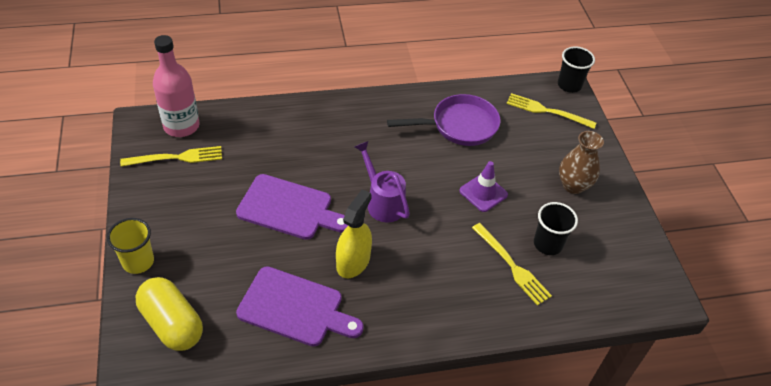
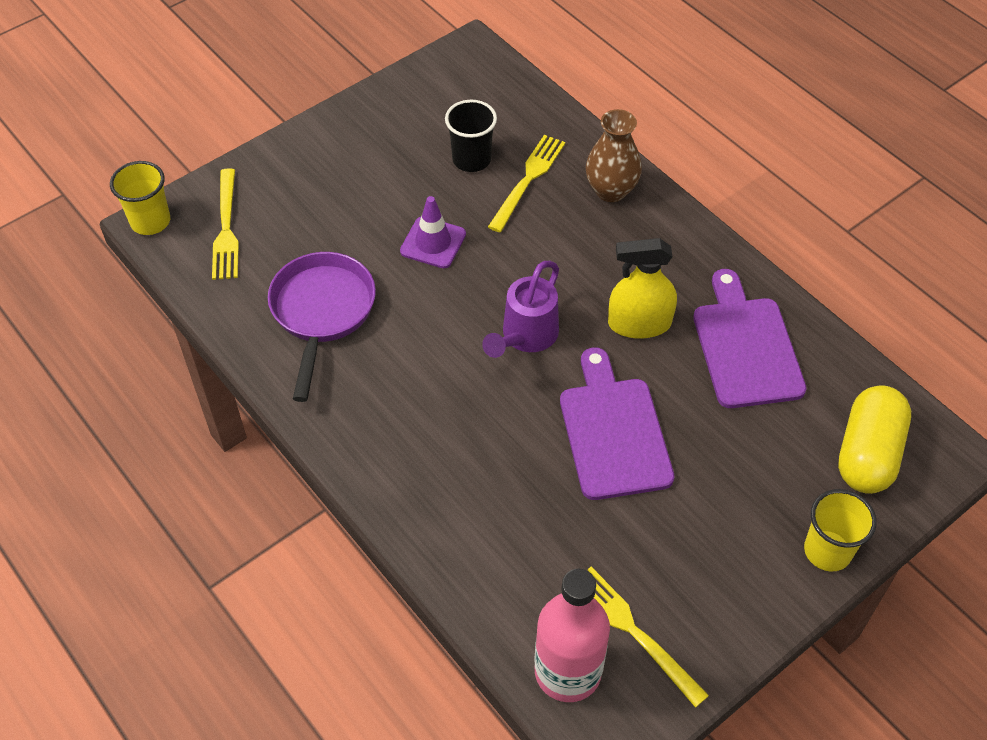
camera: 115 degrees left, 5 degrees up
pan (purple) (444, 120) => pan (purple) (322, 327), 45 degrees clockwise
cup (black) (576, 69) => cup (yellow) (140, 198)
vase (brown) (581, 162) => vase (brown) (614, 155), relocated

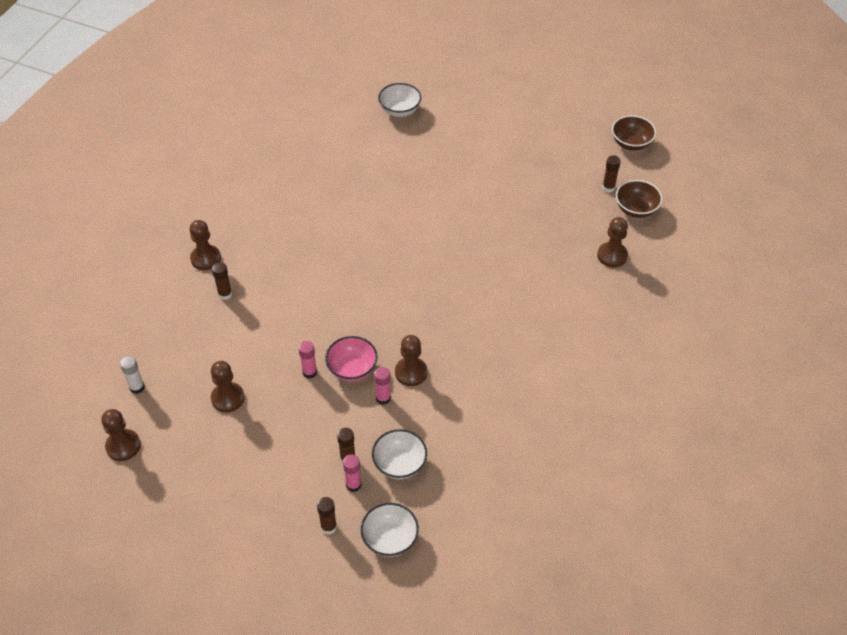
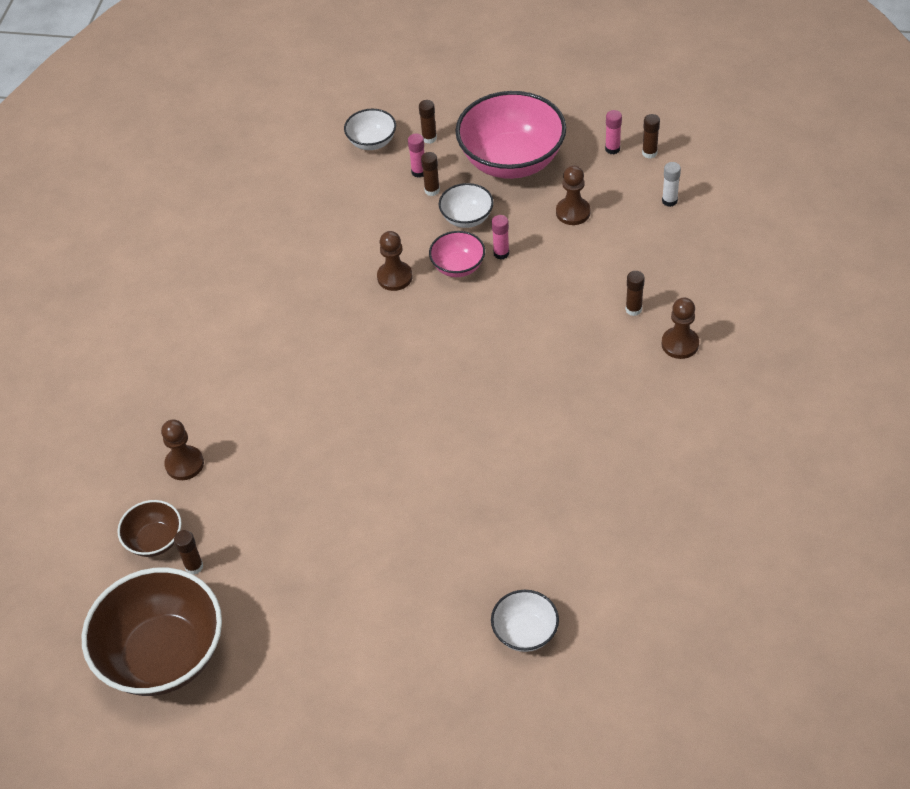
camera: 170 degrees right, 0 degrees up
pawn (brown) (121, 435) => glue stick (brown) (651, 136)
bowl (white) (399, 454) => bowl (white) (466, 205), relocated
glue stick (pink) (382, 386) => glue stick (pink) (613, 132), relocated
bowl (brown) (634, 133) => bowl (brown) (152, 632), x2.05
nothing => bowl (pink) (510, 135)

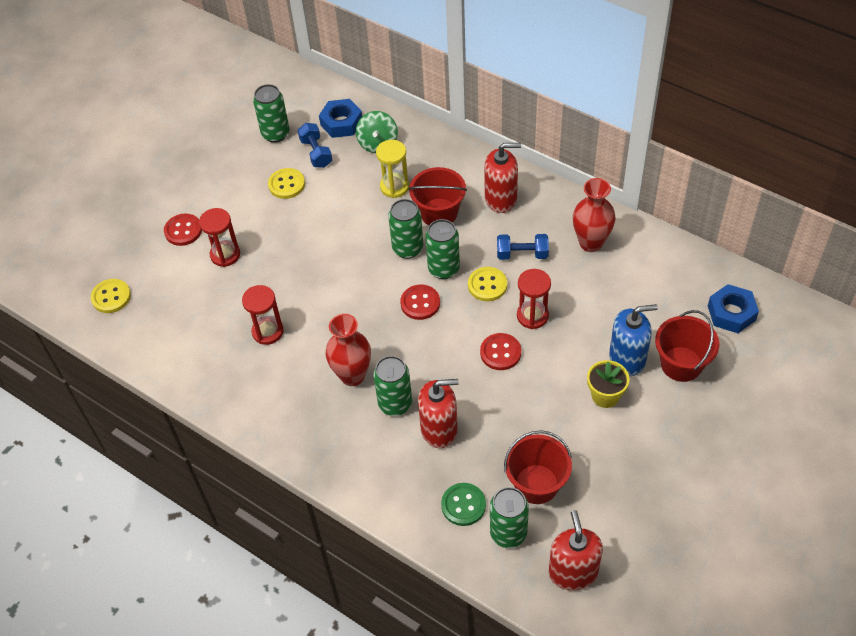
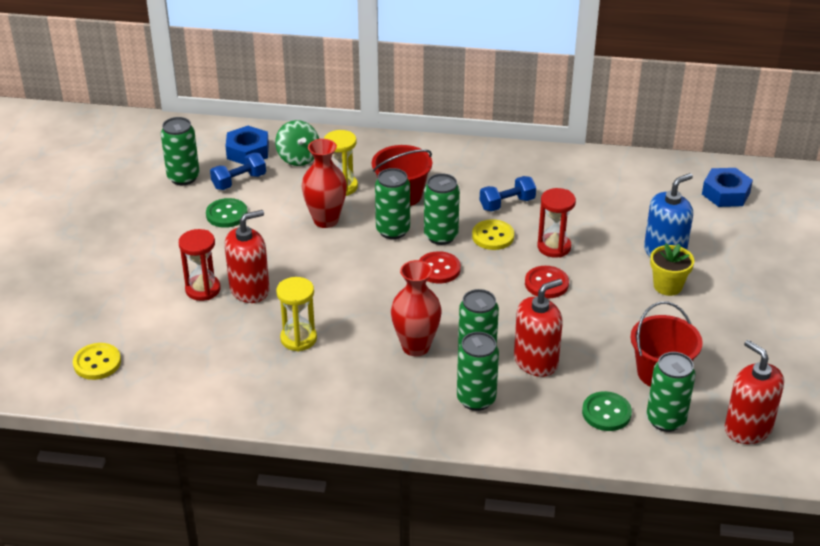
camera: 30 degrees left, 15 degrees down
button (red) (183, 230) => nothing
hourglass (red) (263, 315) => hourglass (yellow) (296, 314)
button (yellow) (286, 183) => button (green) (227, 213)
dumbbell (blue) (315, 145) => dumbbell (blue) (238, 171), 75 degrees counterclockwise
soap dispenser (red) (502, 178) => soap dispenser (red) (247, 256), relocated
vase (red) (594, 215) => vase (red) (324, 183), relocated
bucket (red) (687, 346) => nothing
nothing => can (green) (478, 371)

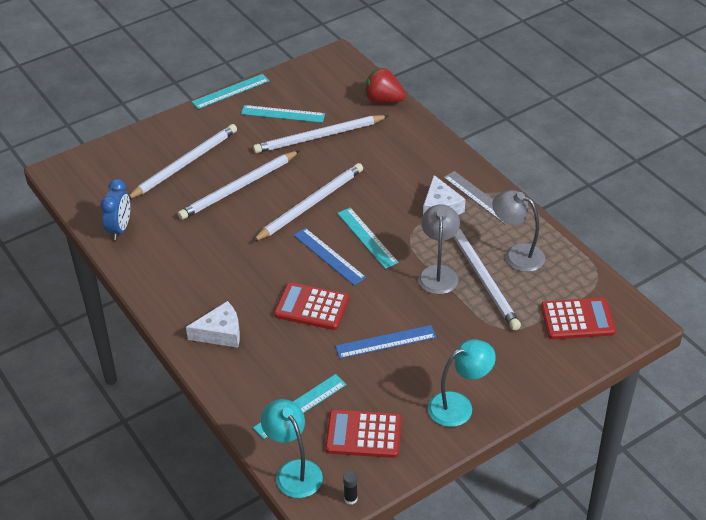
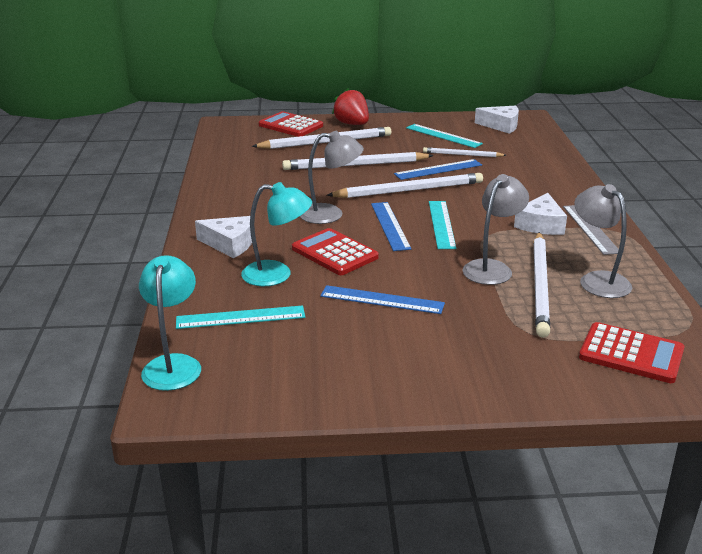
camera: 30 degrees right, 15 degrees down
clock (blue) (115, 209) => nothing
ruler (turquoise) (230, 91) => nothing
pencil (white) (320, 134) => pencil (white) (465, 152), x0.56
calculator (red) (363, 433) => calculator (red) (291, 124), relocated
glue stick (black) (350, 488) => nothing
strawberry (red) (385, 85) => strawberry (red) (350, 106), relocated
lamp (turquoise) (462, 383) => lamp (turquoise) (276, 234), relocated
nothing => lamp (grey) (332, 177)
nothing => ruler (blue) (438, 169)
nothing => cheese (white) (497, 120)

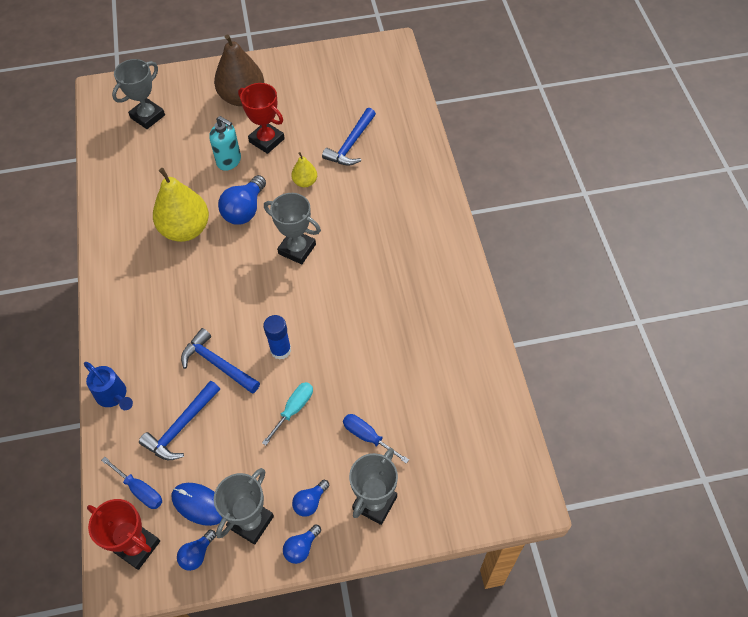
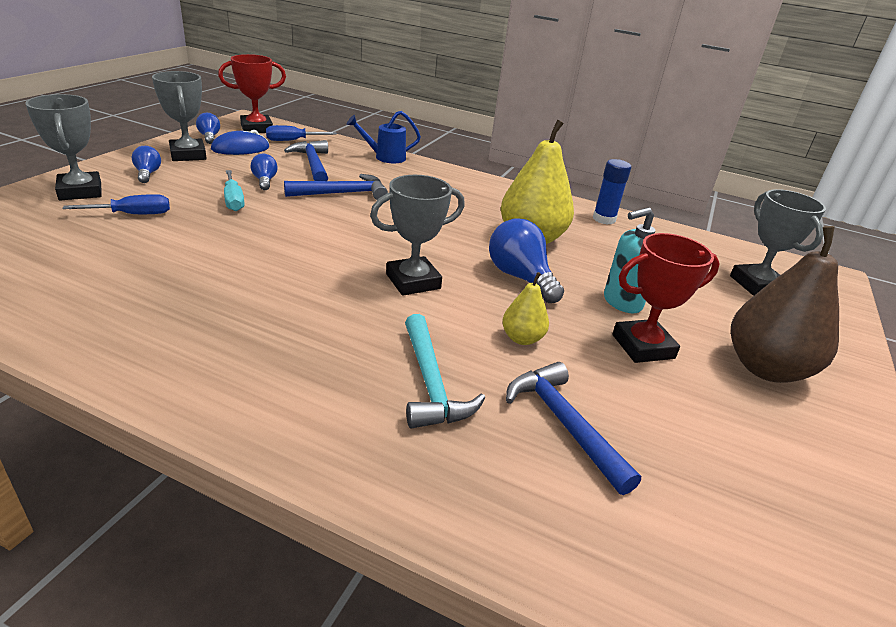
camera: 120 degrees right, 25 degrees down
glue stick (blue) (277, 337) => glue stick (blue) (612, 192), relocated
light bulb (blue) (302, 544) => light bulb (blue) (264, 172), relocated
nothing => hammer (turquoise) (445, 371)

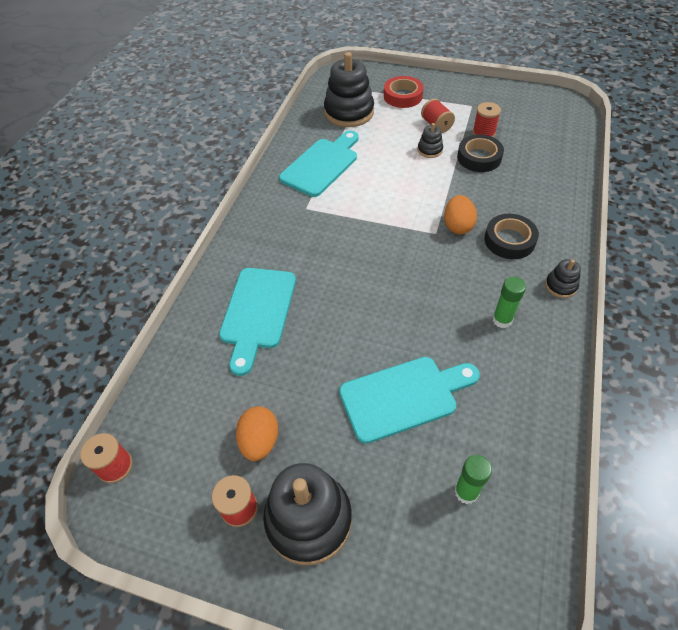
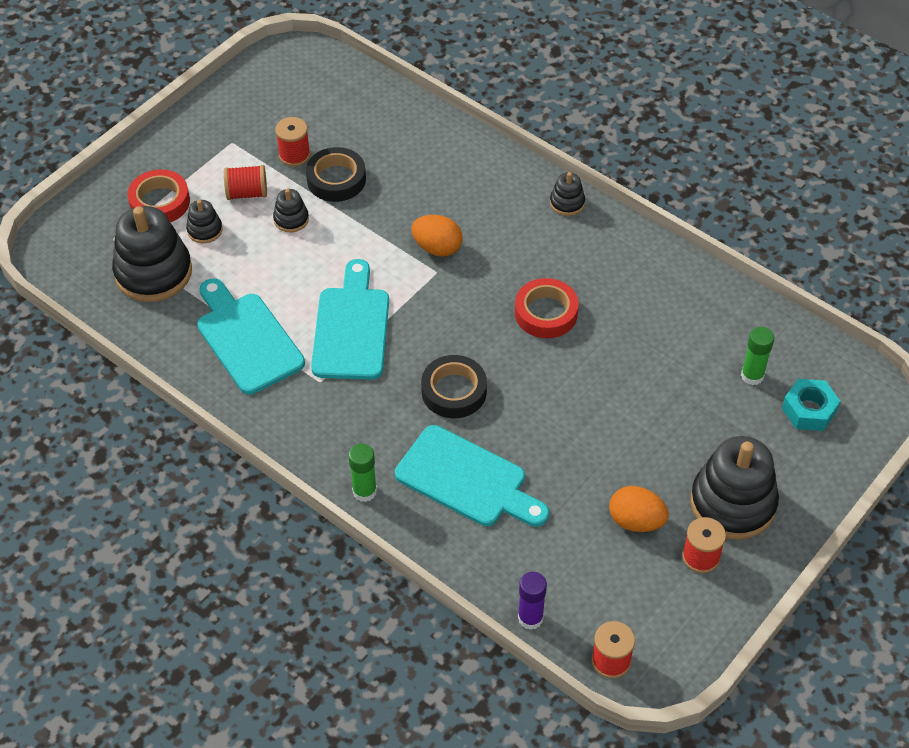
camera: 70 degrees left, 0 degrees up
cutting board (turquoise) (409, 400) => cutting board (turquoise) (350, 319), relocated
tape (black) (512, 236) => tape (black) (454, 386), relocated
glue stick (green) (509, 302) => glue stick (green) (362, 473), relocated
nothing => stacking toy (black) (204, 221)
nothing => tape (red) (547, 308)
nothing => glue stick (purple) (532, 601)
nothing => nut (turquoise) (811, 405)

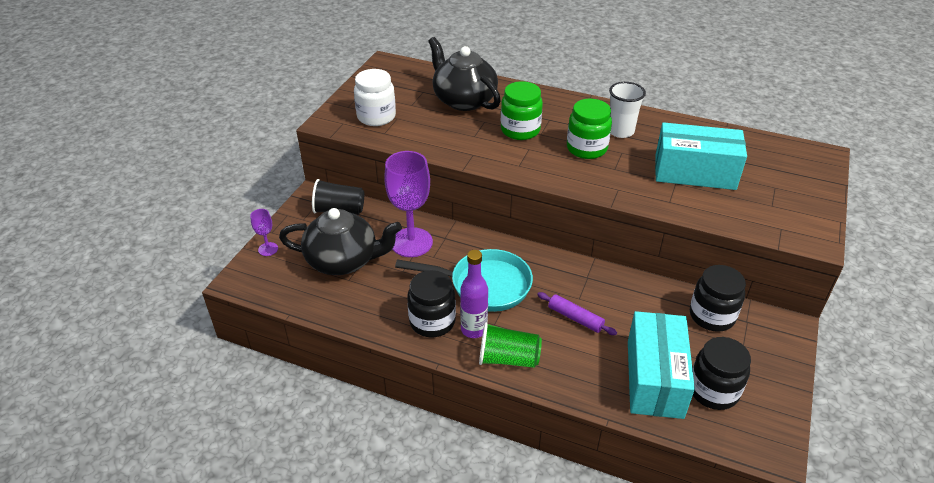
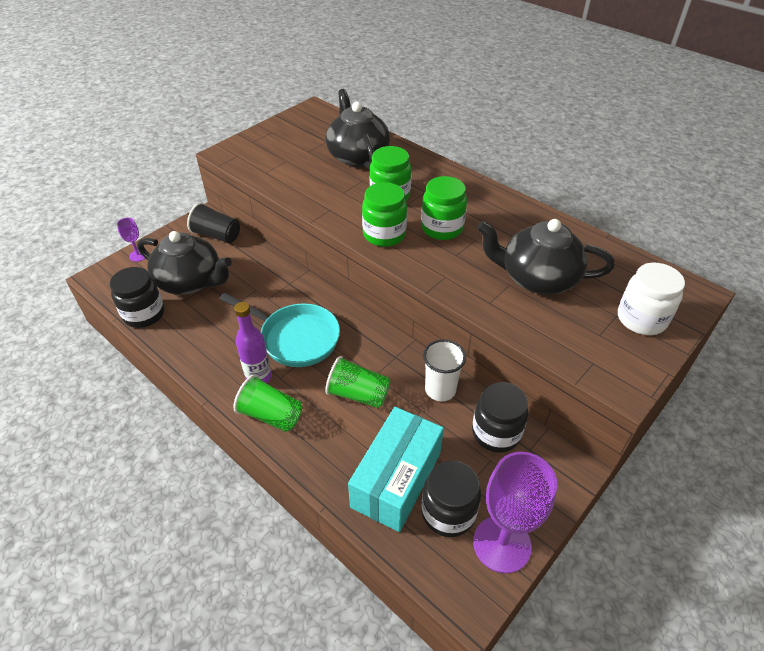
camera: 20 degrees right, 5 degrees up
jar (white) (375, 97) => jar (white) (651, 299), relocated
goblet (purple) (408, 204) => goblet (purple) (515, 513), relocated
jar (black) (431, 303) => jar (black) (137, 297), relocated
rolling pin (purple) (577, 313) => cup (green) (357, 382)
cup (white) (627, 110) => cup (white) (444, 370), relocated
box (turquoise) (701, 156) => teapot (black) (546, 257)
nothing => jar (green) (384, 214)

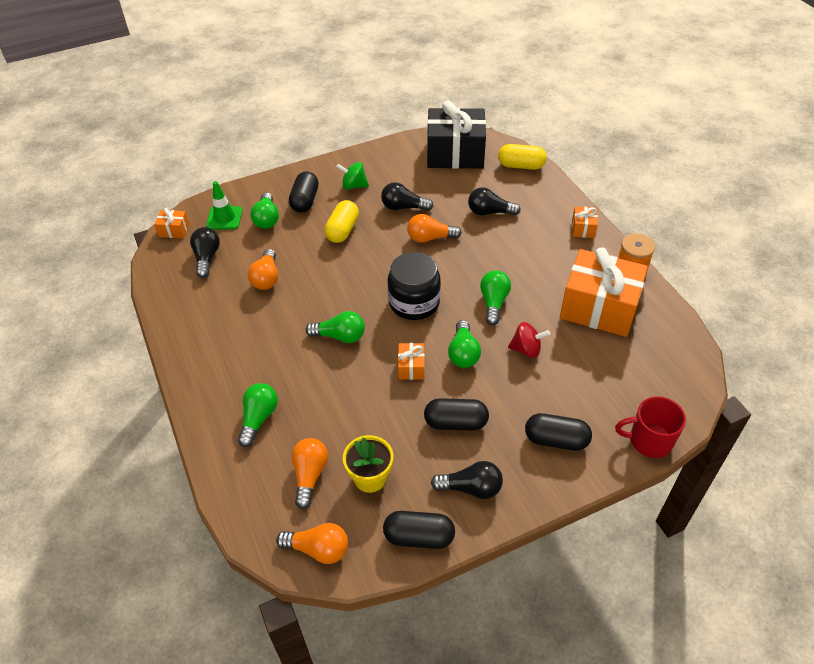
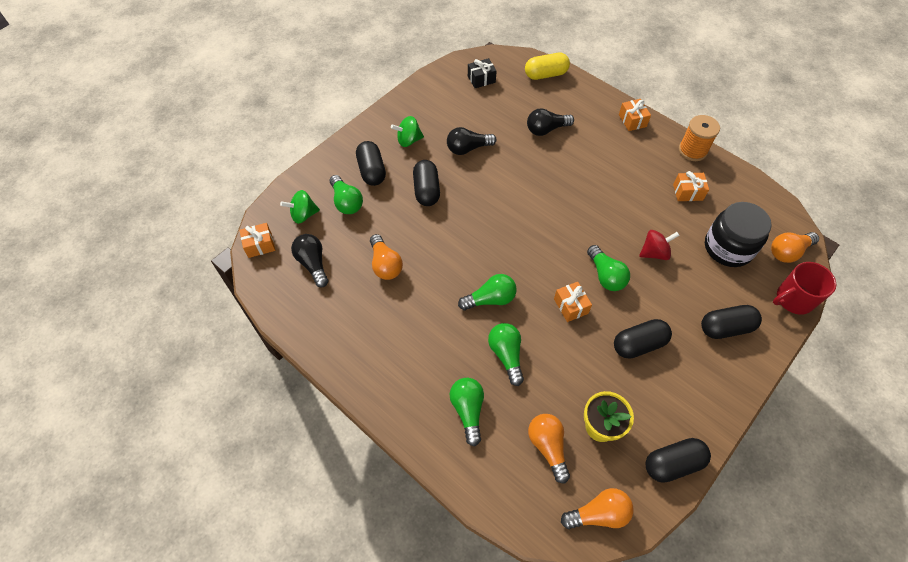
camera: 25 degrees left, 10 degrees up
traffic cone (green) (224, 205) => spinning top (green) (300, 207)
capsule (yellow) (341, 221) => capsule (black) (426, 183)
jar (black) (414, 286) => jar (black) (738, 234), relocated
light bulb (orange) (434, 228) => light bulb (orange) (795, 247), relocated
gift (black) (456, 135) => gift (black) (482, 73), x0.42
light bulb (black) (467, 480) => nothing
light bulb (green) (495, 297) => light bulb (green) (506, 354), relocated
gift (orange) (604, 292) => gift (orange) (691, 186), x0.42

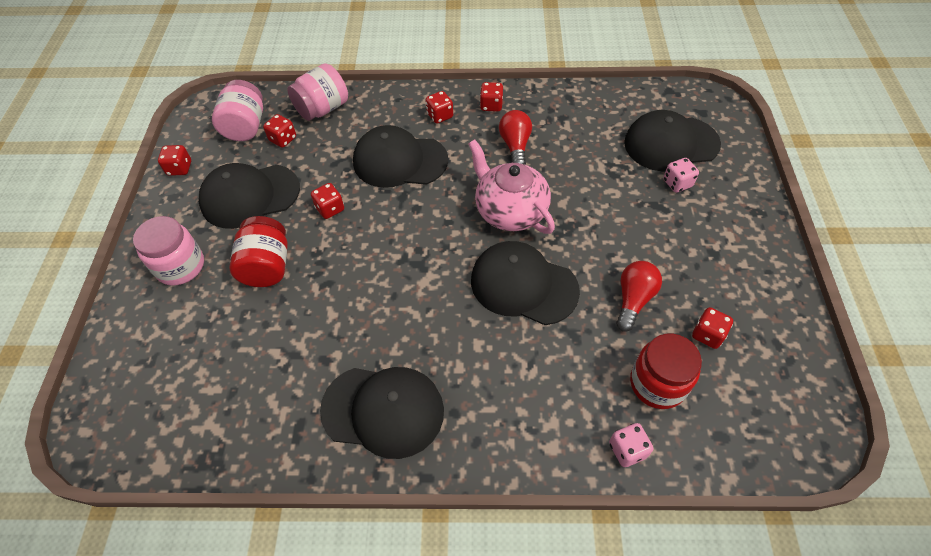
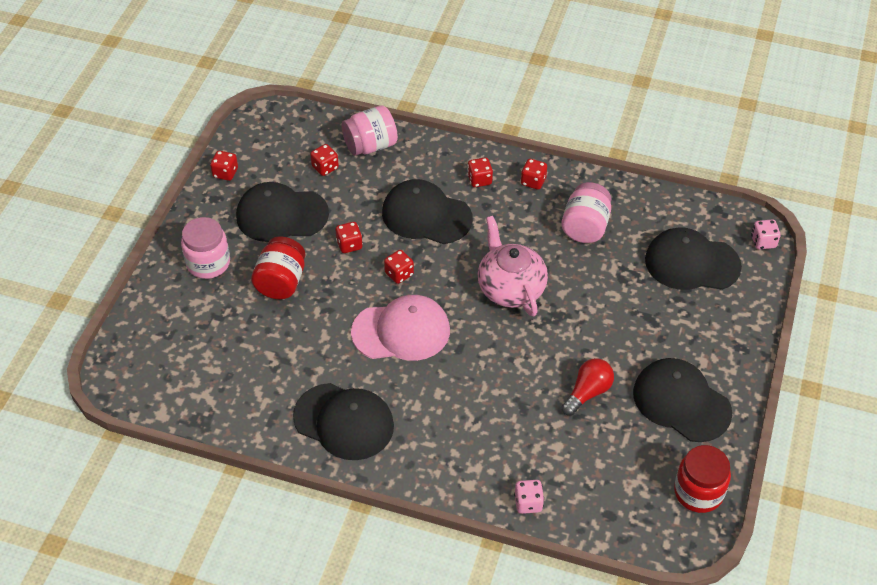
camera: 15 degrees right, 5 degrees down
jar (pink) (237, 110) => jar (pink) (586, 212), relocated
cap (black) (525, 283) => cap (black) (682, 400), relocated
light bulb (red) (515, 137) => nothing
jar (red) (666, 371) => jar (red) (702, 479), relocated
dice (pink) (681, 175) => dice (pink) (765, 234), relocated
dice (red) (712, 328) => dice (red) (399, 267), relocated
nothing => cap (pink) (400, 328)

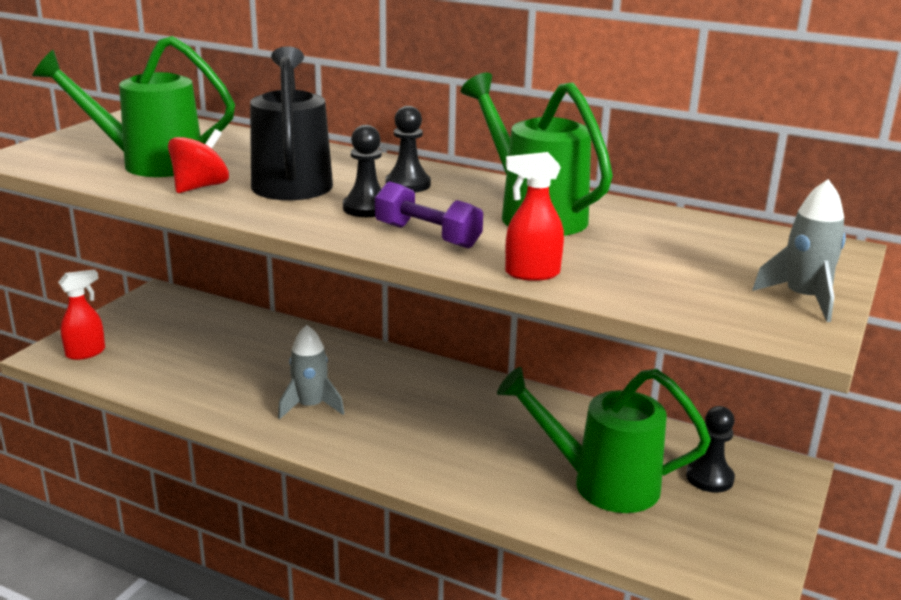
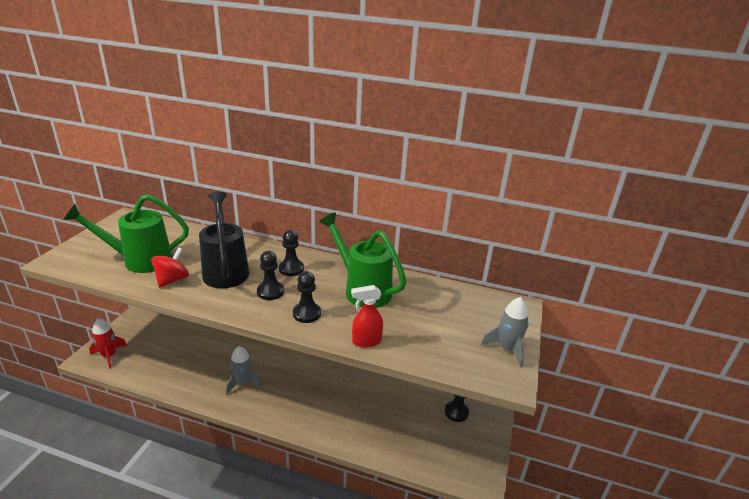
camera: 10 degrees left, 5 degrees up
spray bottle (red) (81, 314) => rocket (red) (108, 343)
dumbbell (purple) (429, 215) => pawn (black) (307, 297)
watering can (green) (604, 440) => nothing

